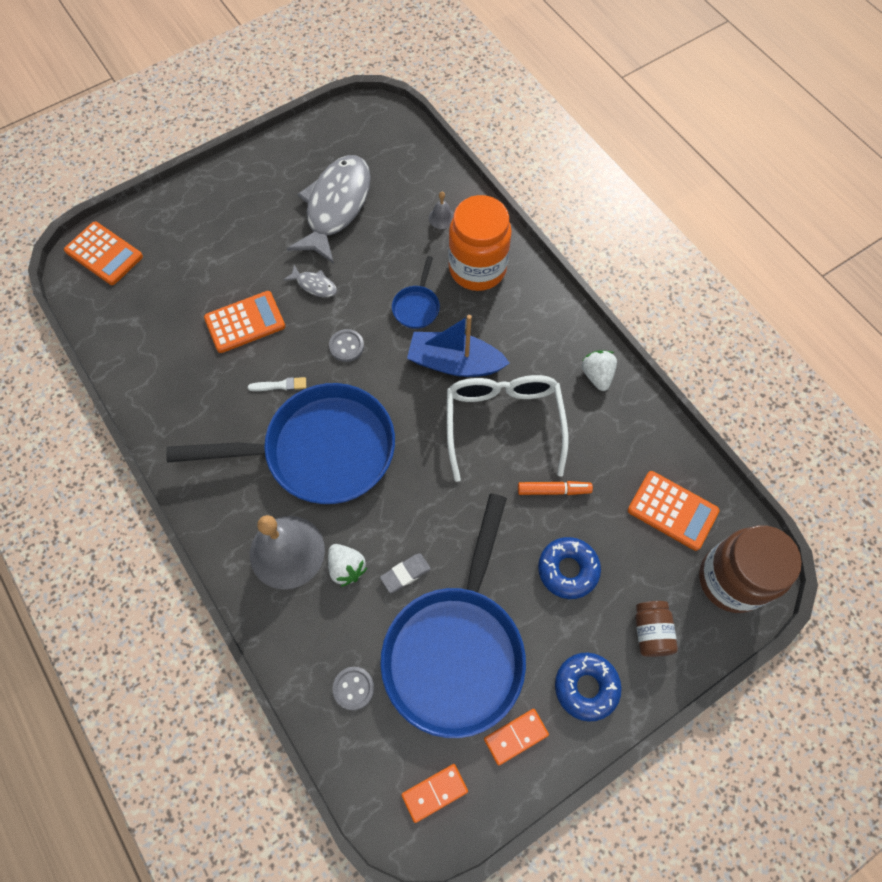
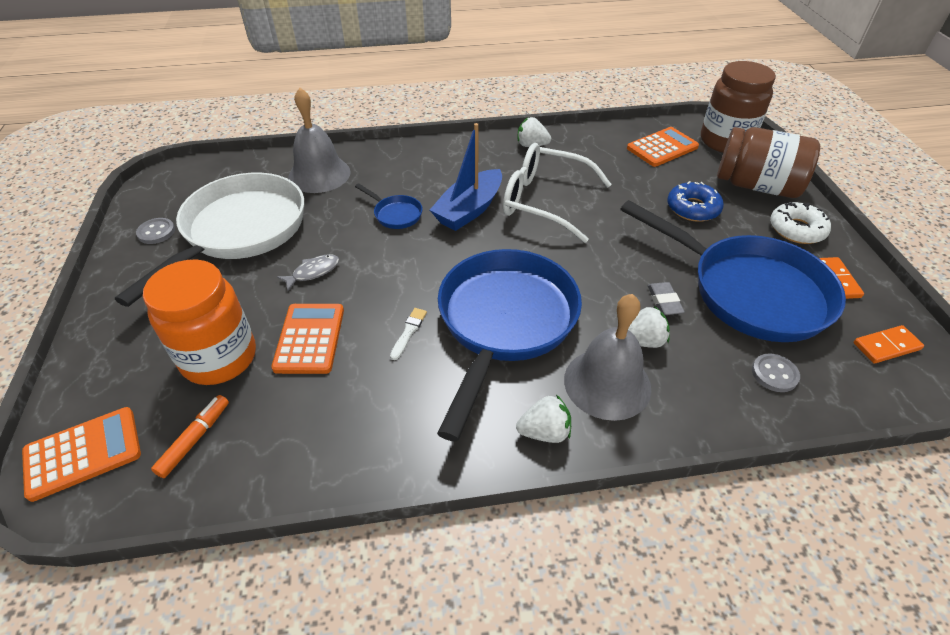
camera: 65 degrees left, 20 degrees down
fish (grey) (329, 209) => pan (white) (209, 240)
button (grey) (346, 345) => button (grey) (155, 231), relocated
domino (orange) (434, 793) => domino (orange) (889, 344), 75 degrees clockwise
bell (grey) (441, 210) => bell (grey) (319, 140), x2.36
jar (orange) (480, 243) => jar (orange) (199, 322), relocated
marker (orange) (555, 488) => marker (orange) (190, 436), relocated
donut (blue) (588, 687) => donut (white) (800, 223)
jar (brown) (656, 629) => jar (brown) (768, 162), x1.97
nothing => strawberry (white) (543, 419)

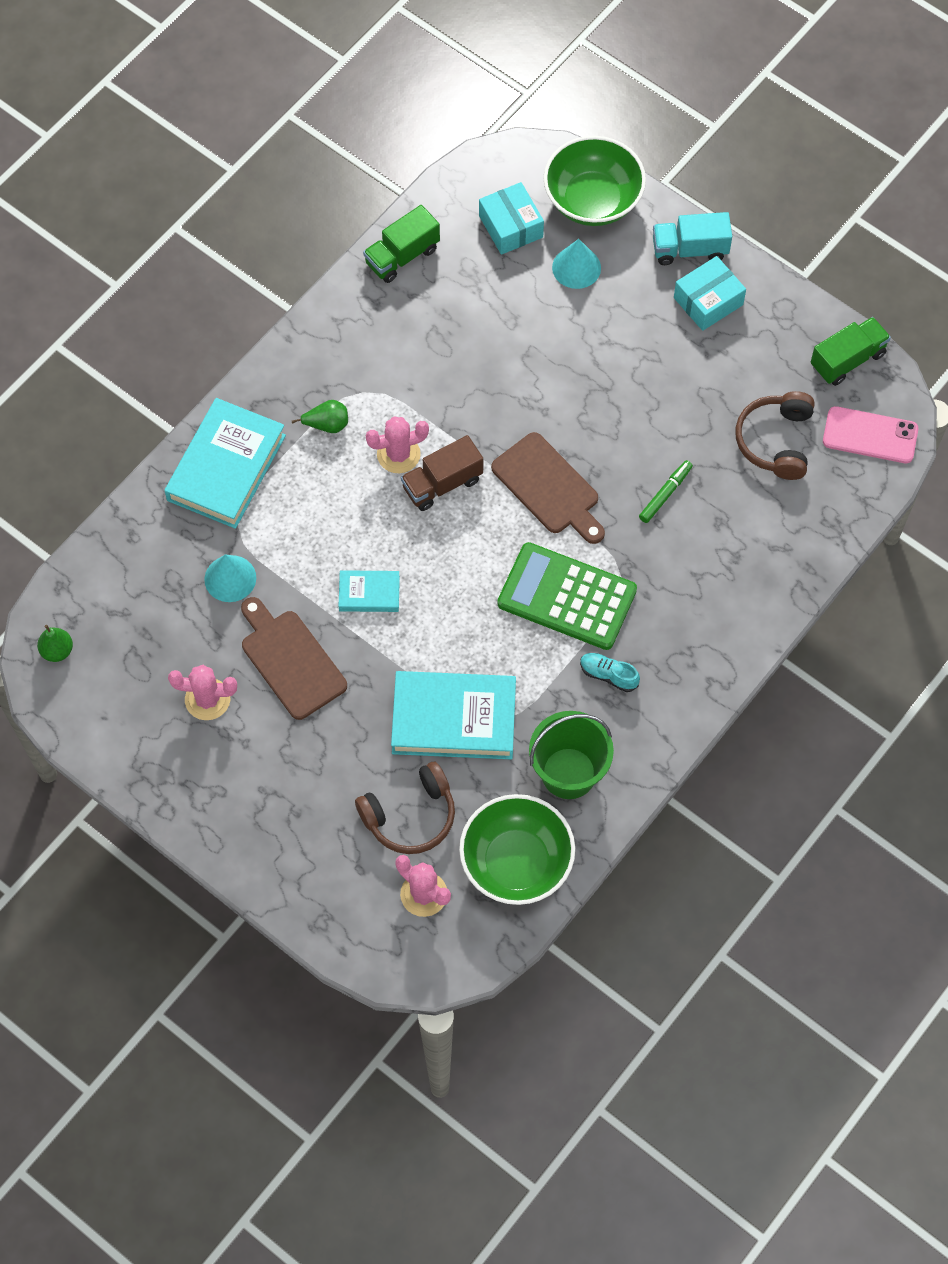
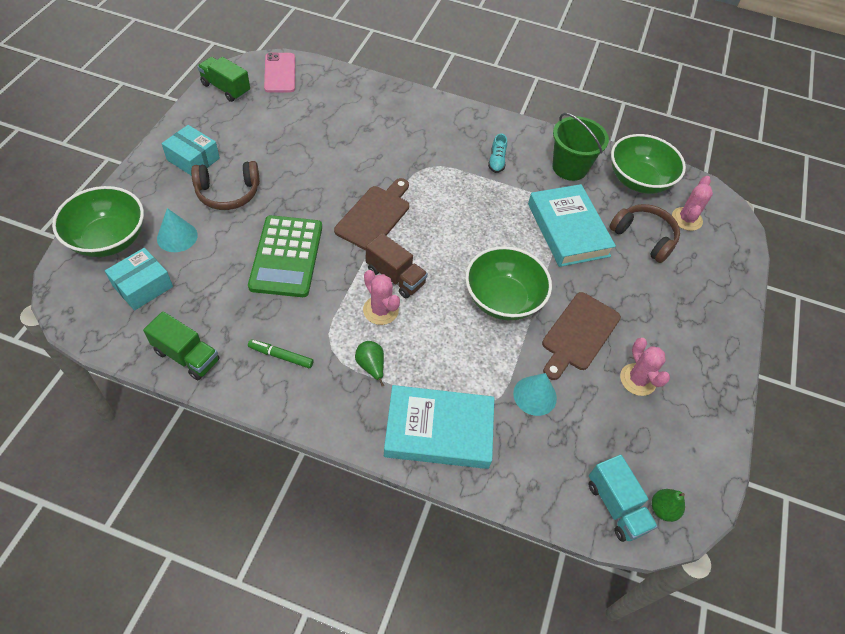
camera: 115 degrees left, 10 degrees down
book (turquoise) (369, 591) => bowl (green) (508, 283)
calculator (green) (567, 596) => calculator (green) (285, 256), relocated
marker (green) (666, 491) => marker (green) (281, 353), relocated
truck (turquoise) (692, 238) => truck (turquoise) (623, 498), relocated
headphones (brown) (775, 435) => headphones (brown) (225, 185), relocated

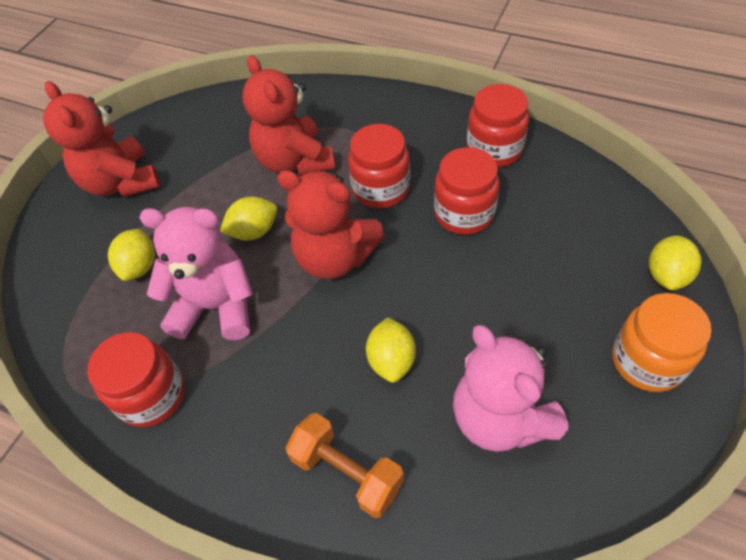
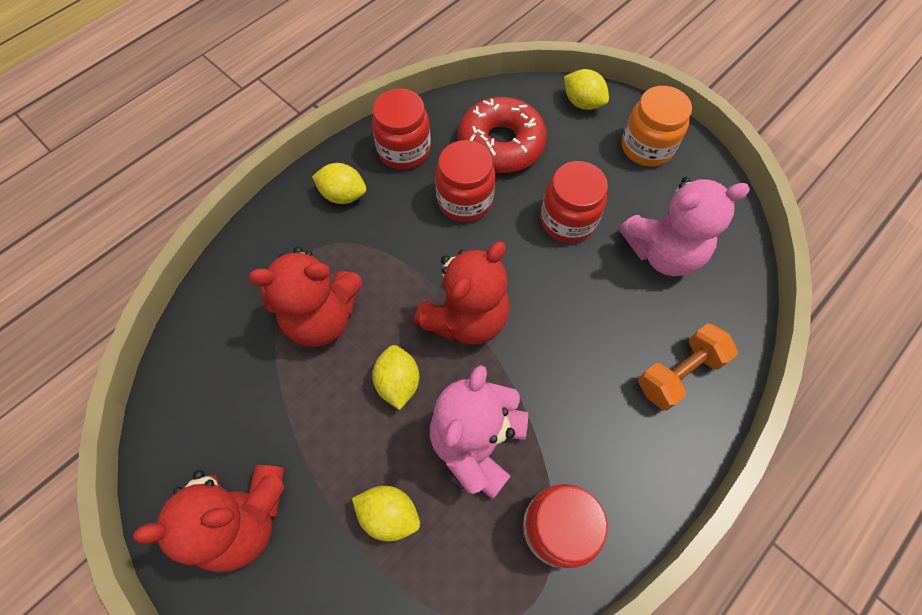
camera: 75 degrees left, 10 degrees up
jar (red) (379, 166) => jar (red) (574, 202), relocated
lemon (yellow) (391, 350) => lemon (yellow) (339, 183), relocated
nothing => donut (red) (502, 135)

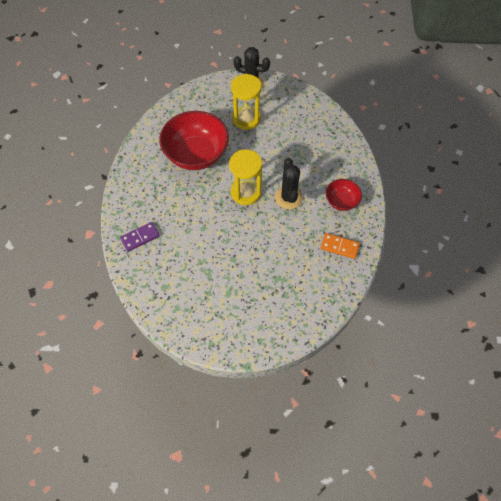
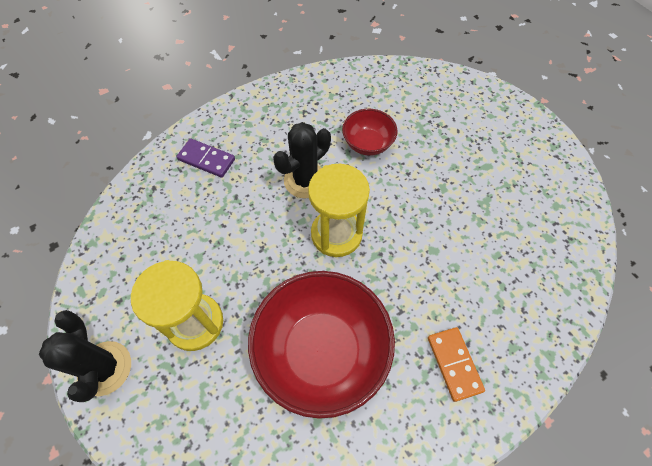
camera: 125 degrees left, 0 degrees up
domino (purple) (140, 237) => domino (purple) (205, 158), relocated
domino (orange) (340, 246) => domino (orange) (456, 364), relocated
bowl (red) (344, 195) => bowl (red) (370, 132), relocated

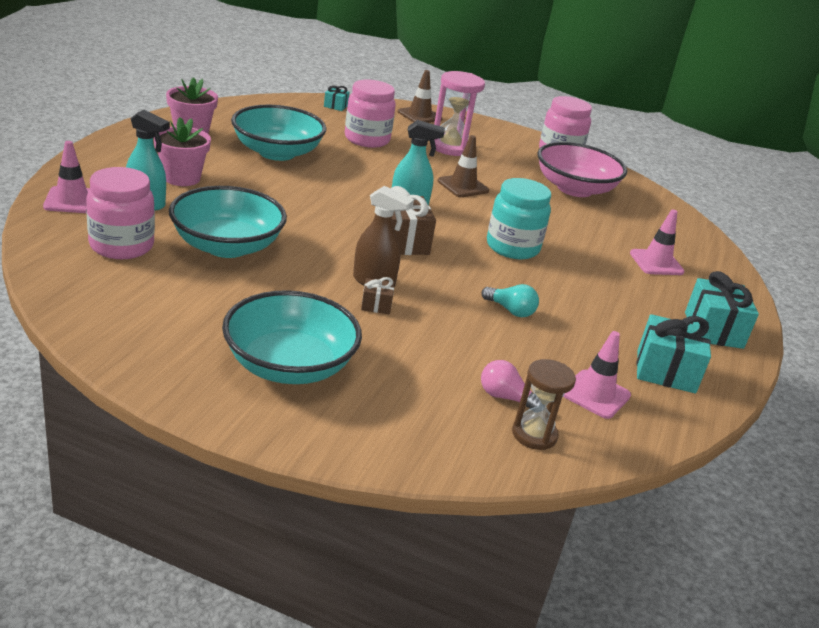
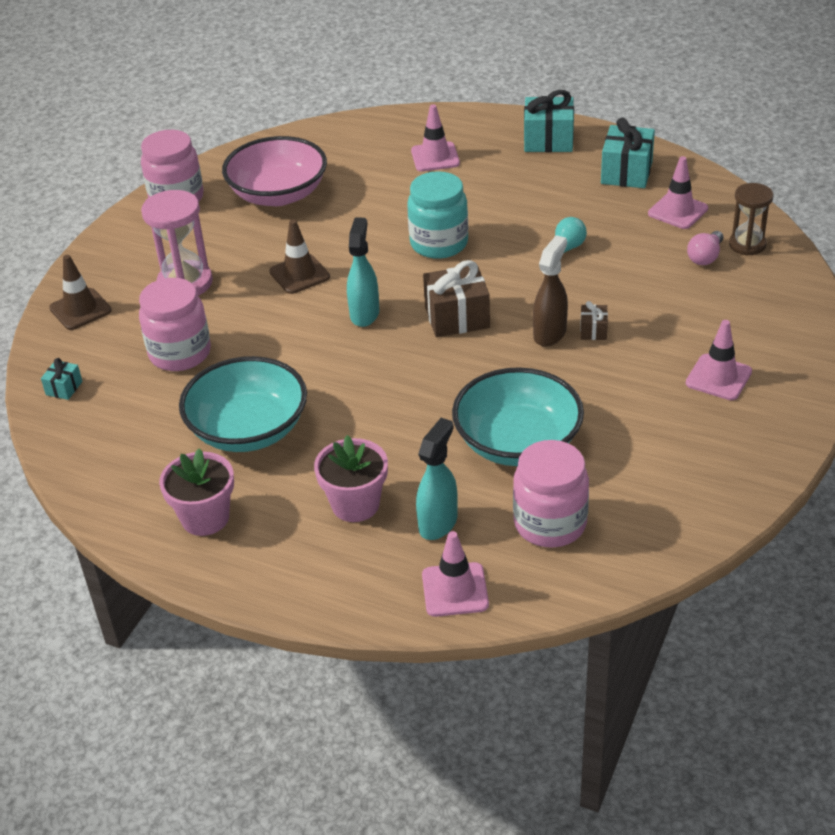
camera: 80 degrees left, 10 degrees up
bowl (turquoise) (292, 337) => traffic cone (pink) (719, 360)

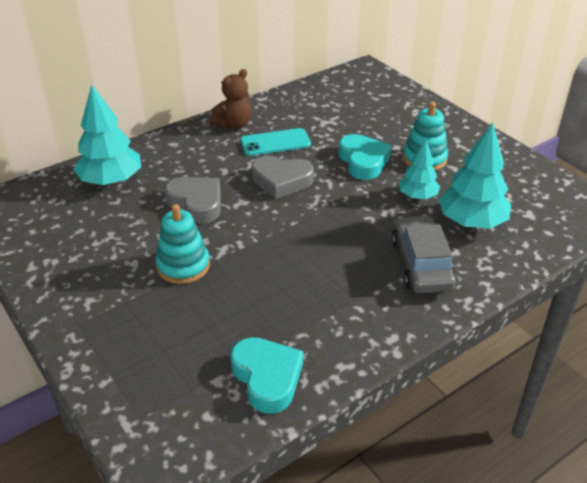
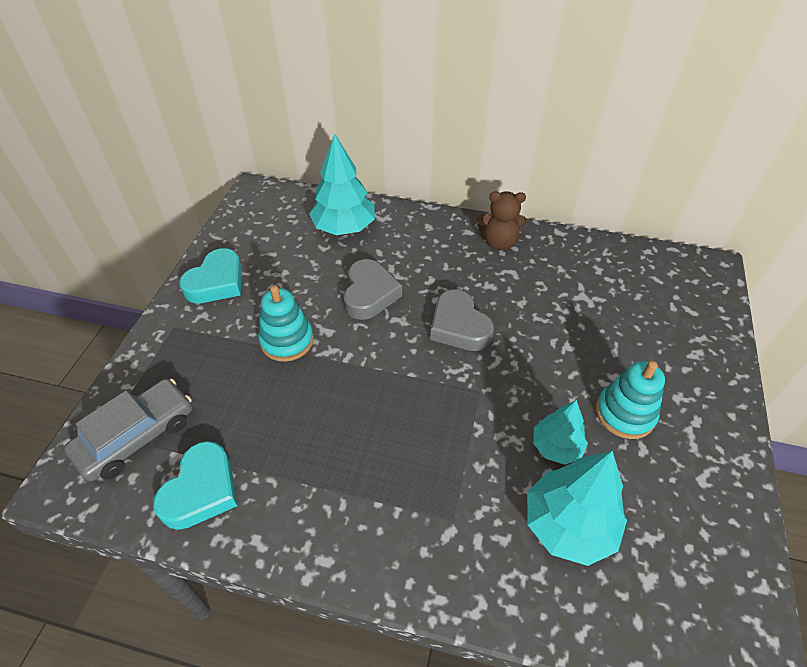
camera: 50 degrees right, 10 degrees up
phone (turquoise) (276, 142) => nothing
heart (turquoise) (364, 157) => heart (turquoise) (210, 275), relocated
car (grey) (424, 254) => car (grey) (128, 430), relocated

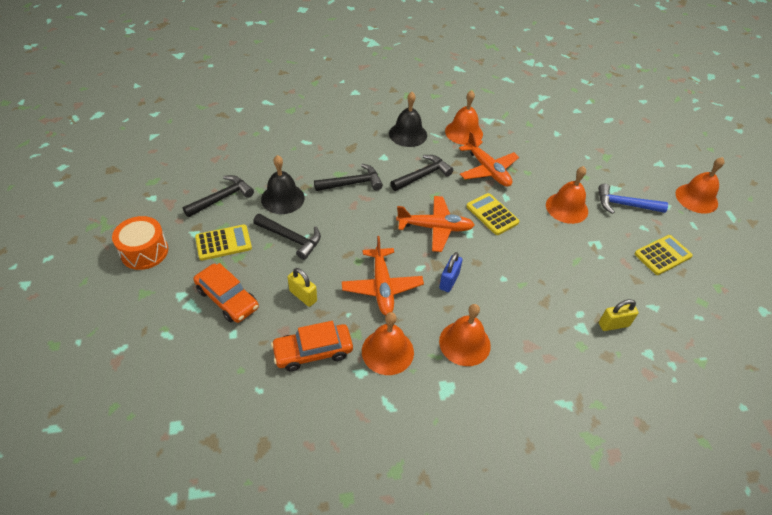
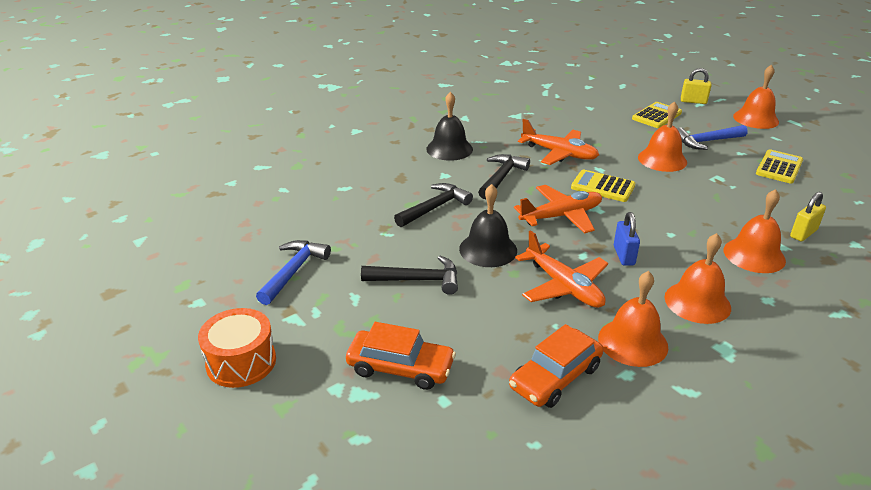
camera: 25 degrees left, 15 degrees down
hammer (black) (218, 196) => hammer (blue) (293, 272)
calculator (yellow) (223, 243) => calculator (yellow) (657, 115), relocated
bell (black) (283, 184) => bell (black) (488, 225), relocated
padlock (yellow) (302, 287) => padlock (yellow) (696, 86), relocated
bell (orange) (464, 117) => bell (orange) (755, 231), relocated

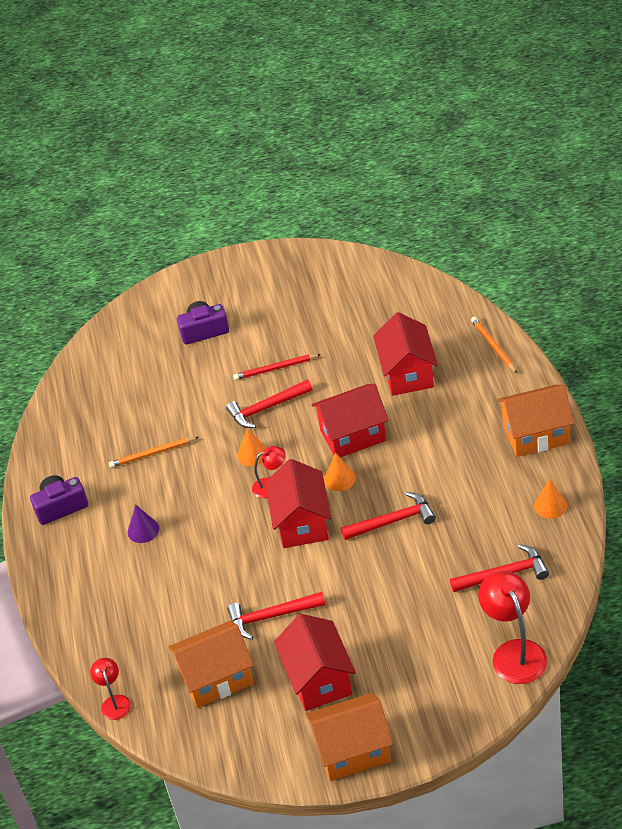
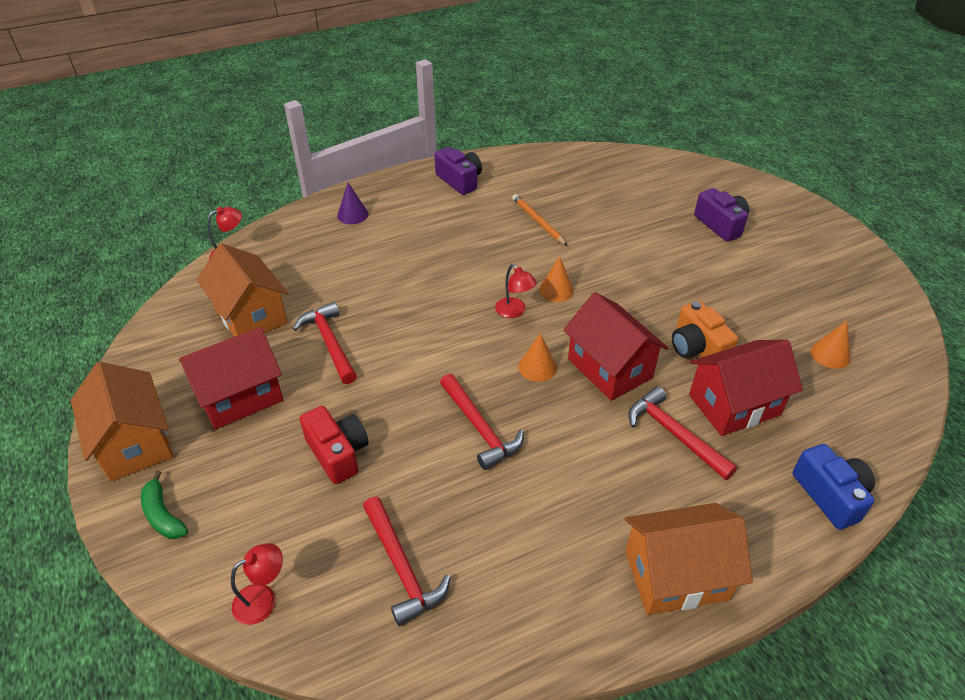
camera: 70 degrees right, 0 degrees up
cone (purple) (143, 524) => cone (purple) (353, 203), relocated
hammer (red) (269, 404) => hammer (red) (682, 433), relocated
pencil (red) (277, 367) => nothing
house (red) (298, 503) => nothing
pencil (orange) (494, 345) => camera (blue) (834, 487)
lamp (red) (512, 627) => lamp (red) (257, 584), x0.56
house (orange) (535, 421) => house (orange) (689, 559), 75 degrees counterclockwise
cone (orange) (550, 499) => cone (orange) (831, 345), relocated
nothing => banana (green) (164, 505)
nothing => camera (red) (334, 445)
nothing => camera (orange) (705, 329)

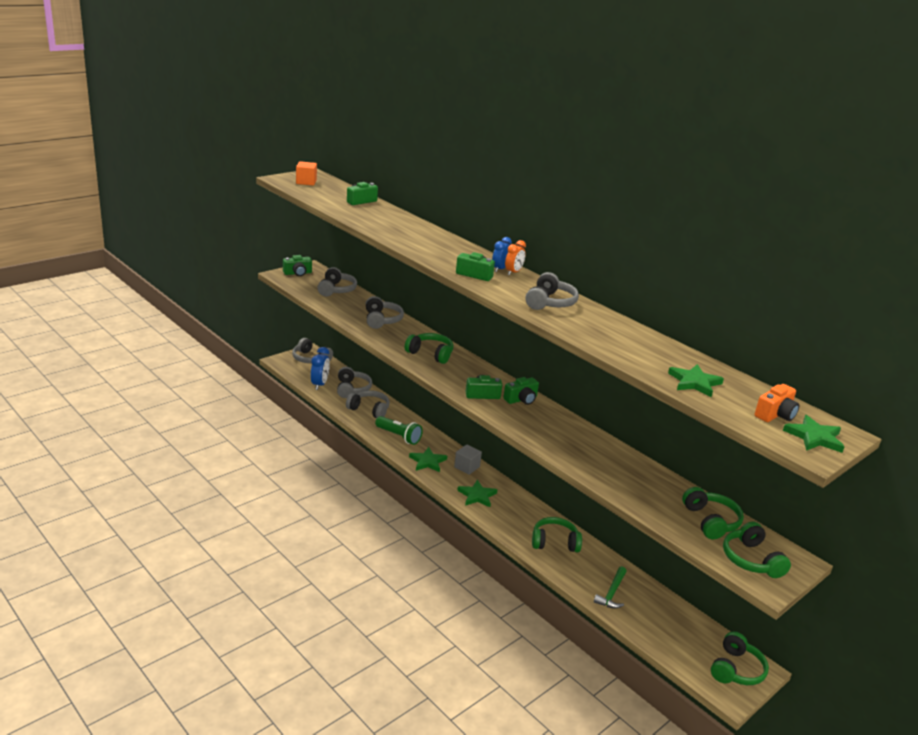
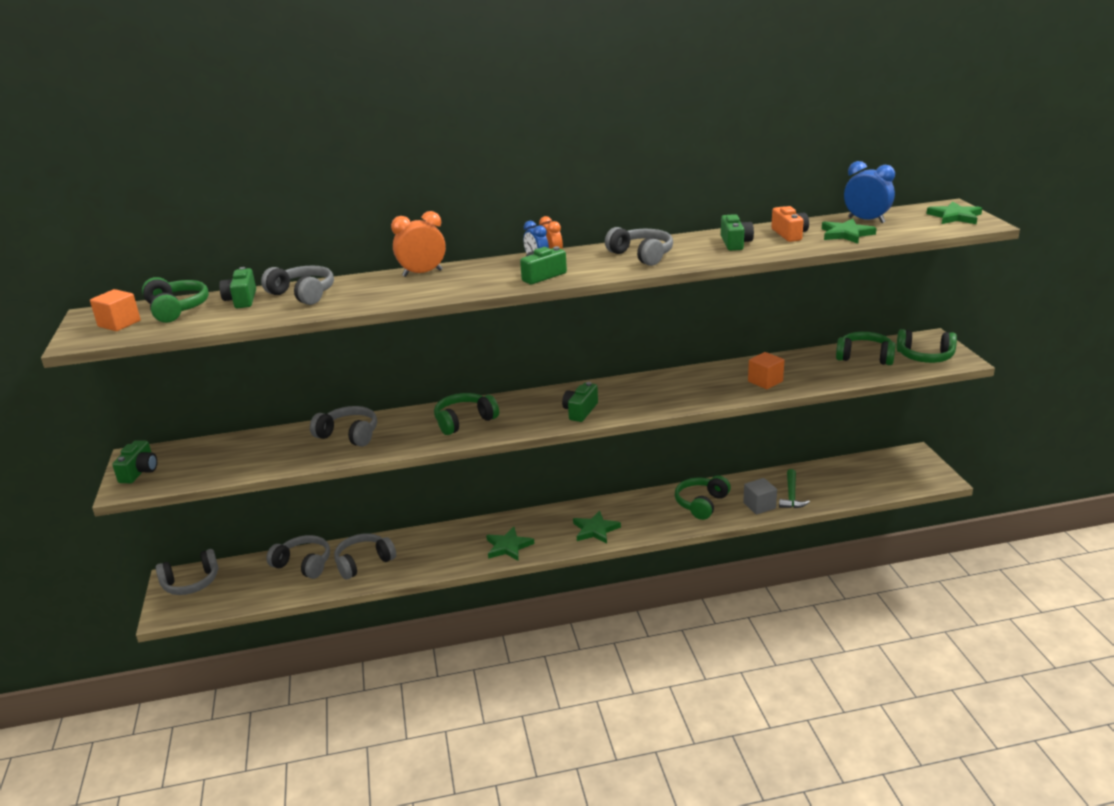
camera: 55 degrees left, 0 degrees up
clock (blue) (320, 368) => clock (blue) (869, 192), relocated
headphones (grey) (337, 281) => headphones (grey) (297, 285), relocated
flashlight (green) (399, 430) => nothing
cube (grey) (468, 460) => cube (grey) (760, 496), relocated
camera (green) (521, 391) => camera (green) (737, 232), relocated
hammer (green) (610, 587) => hammer (green) (794, 488), 45 degrees clockwise
headphones (green) (740, 658) => headphones (green) (175, 300), relocated
camera (orange) (777, 403) => camera (orange) (790, 224), relocated
nothing => clock (orange) (418, 244)
nothing => cube (orange) (766, 370)

